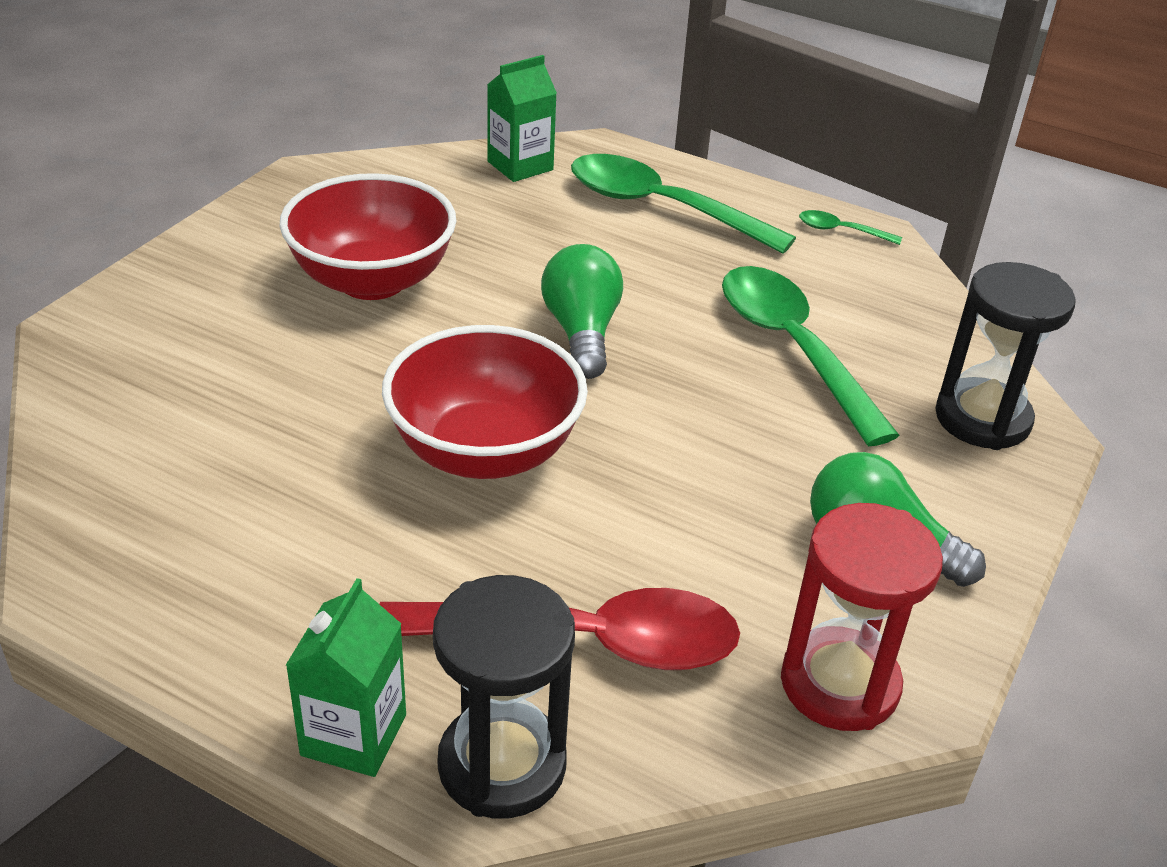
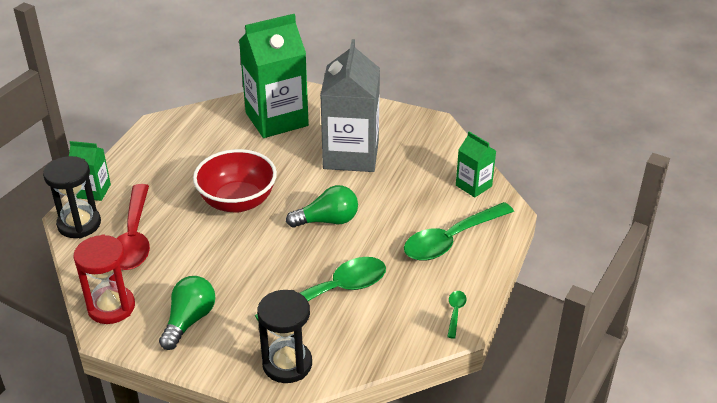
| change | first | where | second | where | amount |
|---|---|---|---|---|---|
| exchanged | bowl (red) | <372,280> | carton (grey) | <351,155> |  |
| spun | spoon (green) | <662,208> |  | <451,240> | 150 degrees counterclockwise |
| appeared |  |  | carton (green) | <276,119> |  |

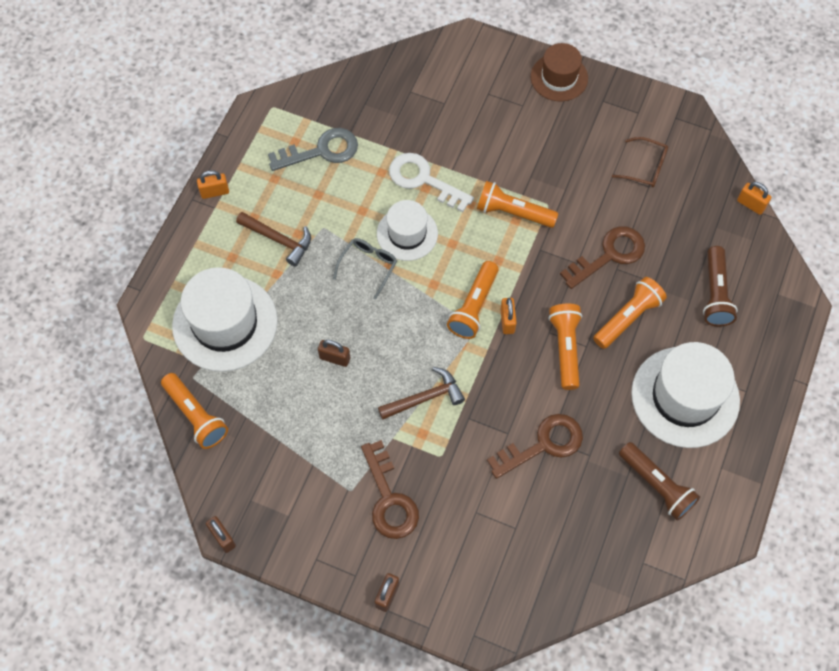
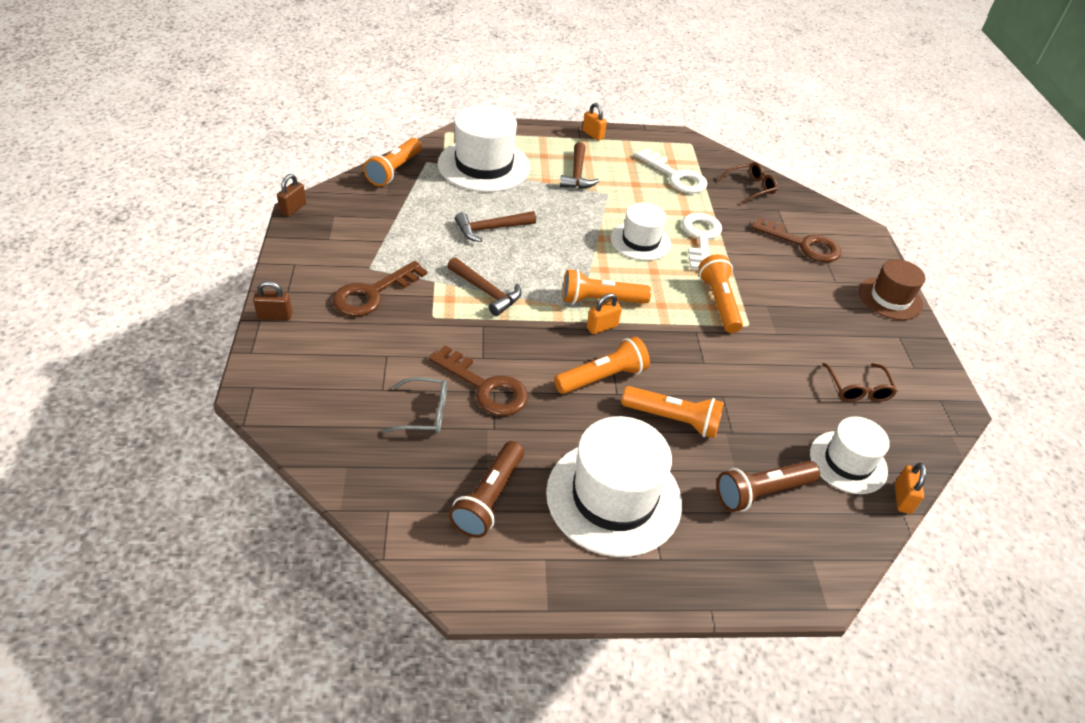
| change | first | where | second | where | amount |
|---|---|---|---|---|---|
| colour | key (grey) | <321,151> | key (white) | <675,176> |  |
| exchanged | padlock (brown) | <335,358> | hammer (brown) | <491,229> |  |
| relocated | glasses (grey) | <368,266> |  | <424,413> |  |
| relocated | key (brown) | <609,255> |  | <803,244> |  |
| appeared |  |  | glasses (brown) | <750,188> |  |
| appeared |  |  | hat (white) | <848,462> |  |

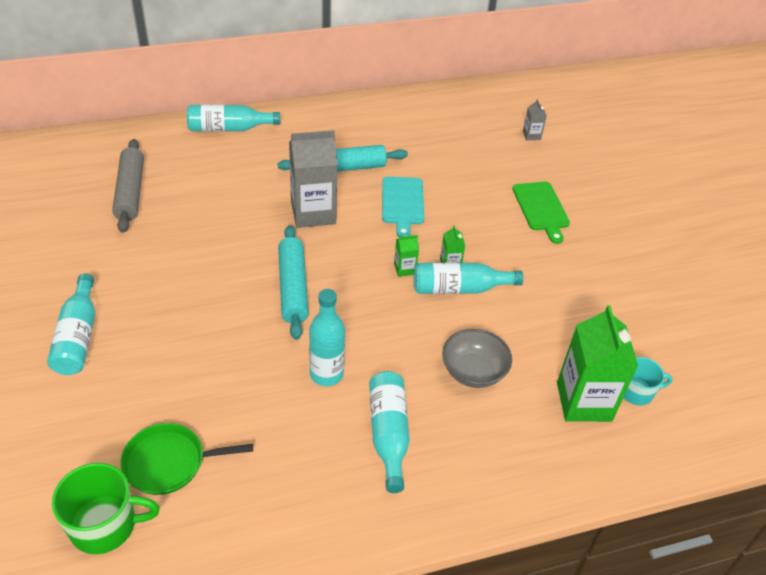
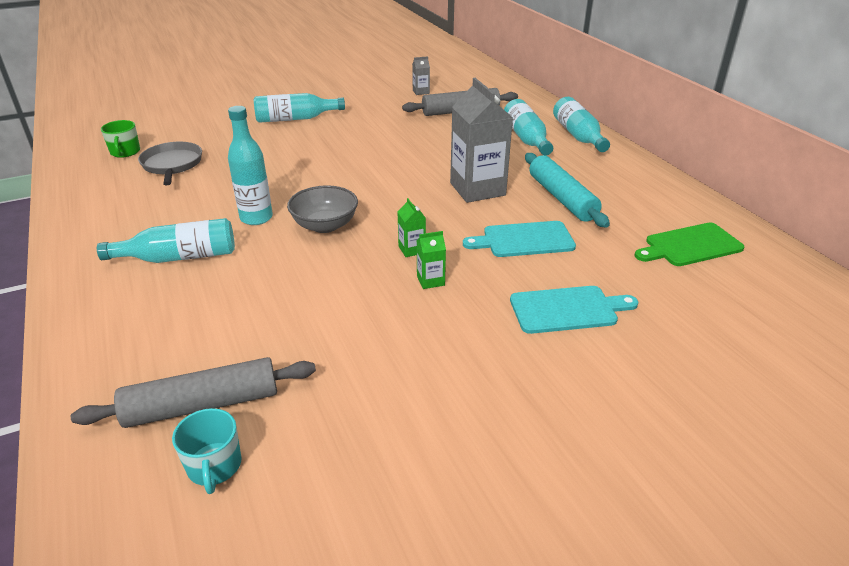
| change | first | where | second | where | amount |
|---|---|---|---|---|---|
| size | mug (green) | <105,525> |  | <125,152> | x0.64 |
| colour | pan (green) | <169,462> | pan (grey) | <172,165> |  |
| missing | rolling pin (turquoise) | <293,287> |  |  |  |
| relocated | bottle (turquoise) | <459,288> |  | <526,138> |  |
| relocated | bowl (grey) | <473,372> |  | <325,225> |  |
| relocated | cutting board (green) | <541,208> |  | <690,245> |  |
| relocated | carton (grey) | <531,135> |  | <421,92> |  |
| exchanged | carton (green) | <584,401> | rolling pin (grey) | <203,405> |  |
| appeared |  |  | cutting board (turquoise) | <567,310> |  |

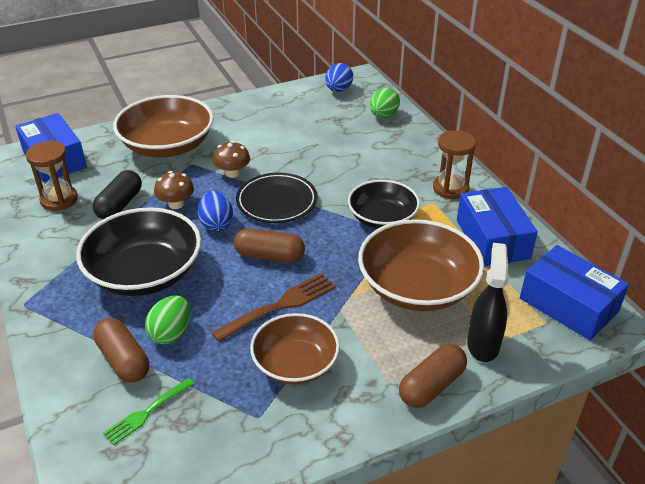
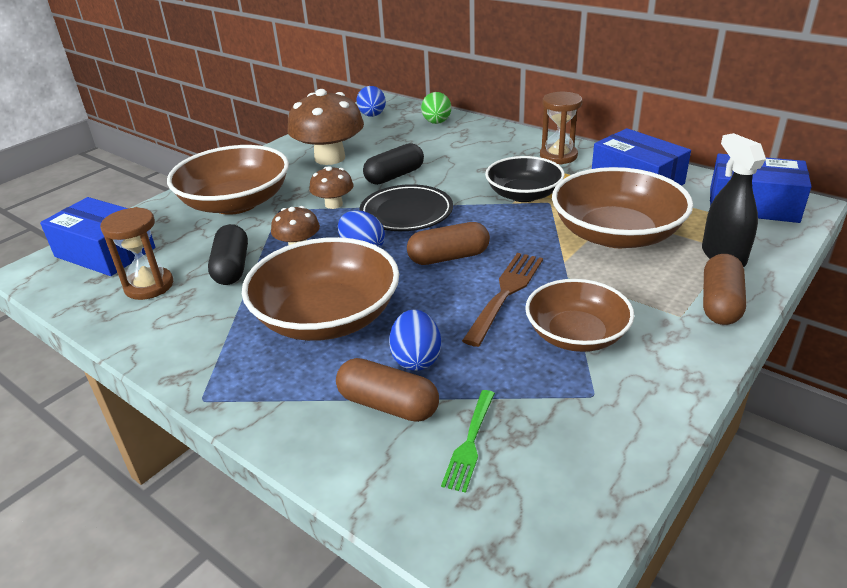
| change | first | where | second | where | amount |
|---|---|---|---|---|---|
| colour | bowl (black) | <145,273> | bowl (brown) | <327,317> |  |
| colour | egg (green) | <171,333> | egg (blue) | <416,359> |  |
| appeared |  |  | mushroom (brown) | <330,158> |  |
| appeared |  |  | capsule (black) | <394,176> |  |

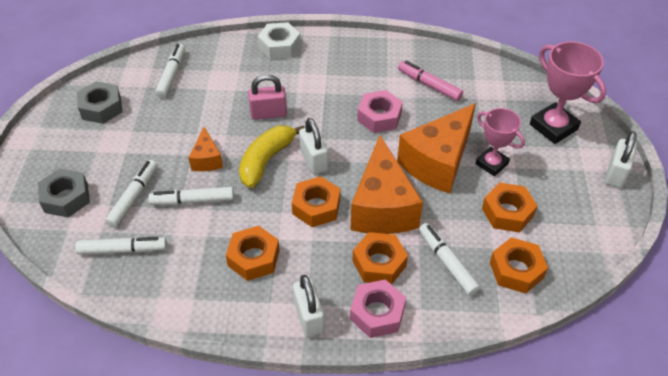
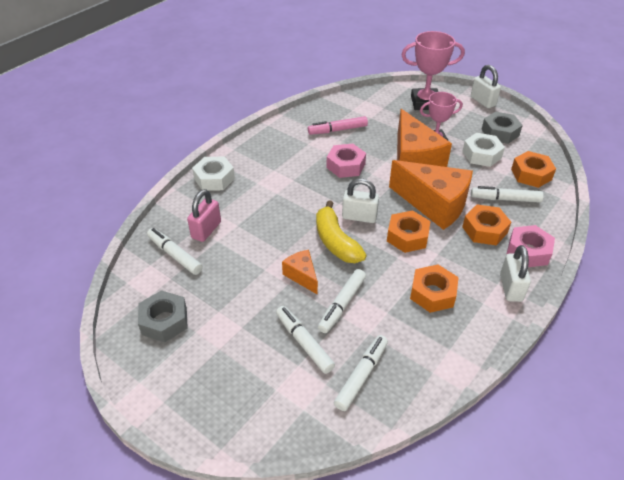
| change | first | where | second | where | amount |
|---|---|---|---|---|---|
| relocated | nut (grey) | <66,198> |  | <500,132> |  |
| spun | cheese (orange) | <207,159> |  | <302,276> | 150 degrees counterclockwise |
| relocated | padlock (pink) | <268,113> |  | <206,230> |  |
| spun | padlock (white) | <309,317> |  | <510,288> | 75 degrees clockwise |
| colour | nut (orange) | <507,212> | nut (white) | <481,155> |  |

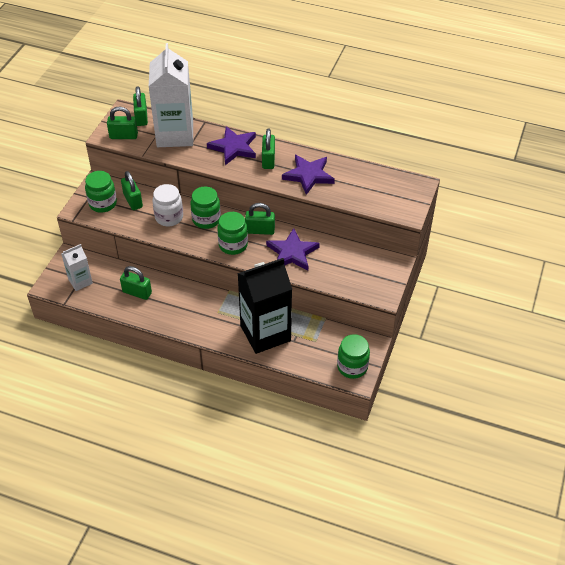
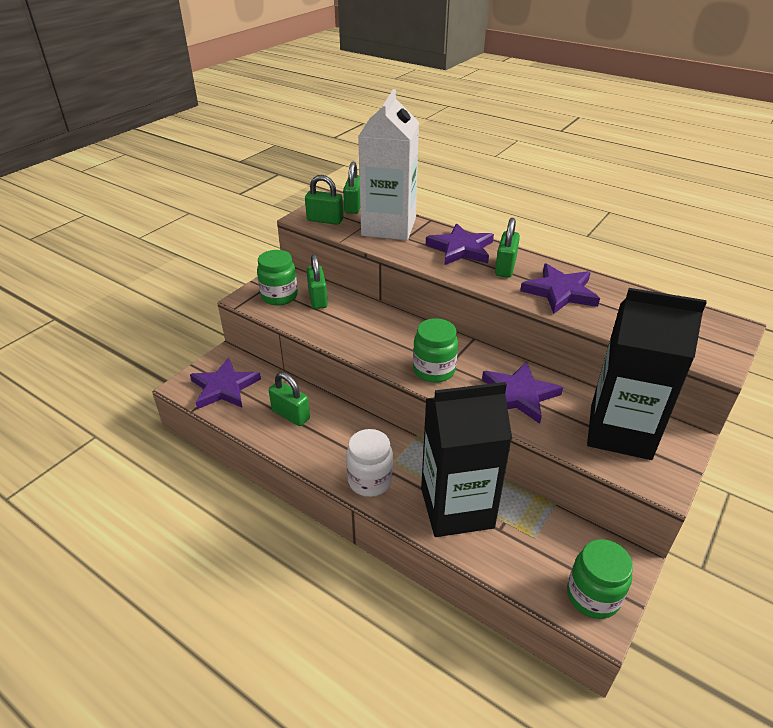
| change | first | where | second | where | amount |
|---|---|---|---|---|---|
| exchanged | carton (white) | <80,281> | star (purple) | <224,387> |  |
| relocated | jar (white) | <169,217> |  | <370,480> |  |
| missing | jar (green) | <206,219> |  |  |  |
| missing | padlock (green) | <260,230> |  |  |  |
| appeared |  |  | carton (black) | <620,431> |  |

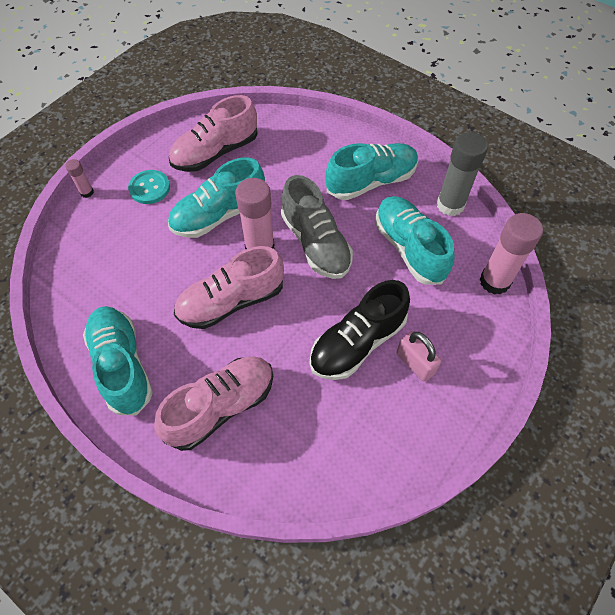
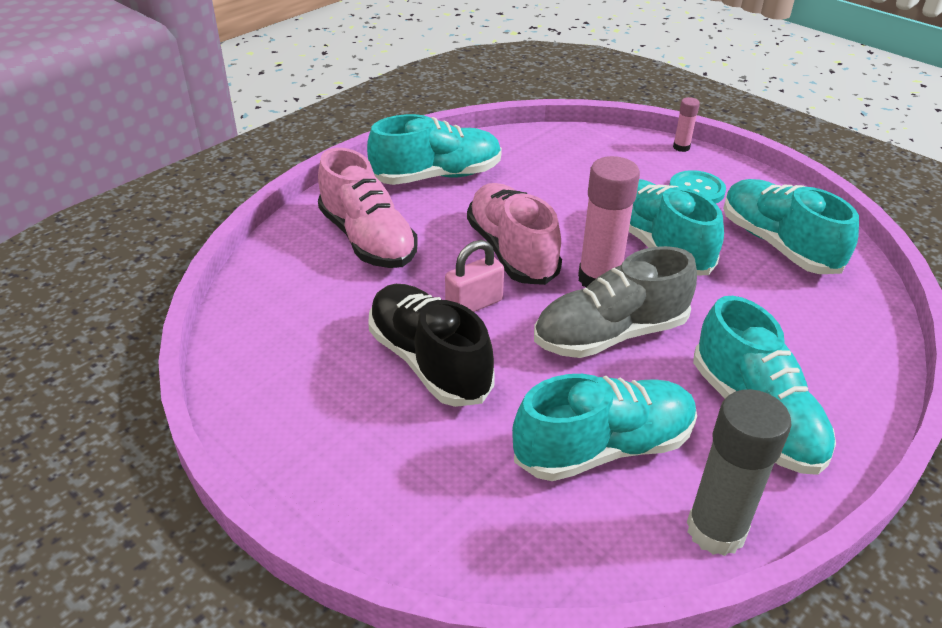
| change | first | where | second | where | amount |
|---|---|---|---|---|---|
| colour | shoe (pink) | <215,152> | shoe (turquoise) | <778,244> |  |
| relocated | padlock (pink) | <415,363> |  | <474,304> |  |
| missing | glue stick (pink) | <494,281> |  |  |  |

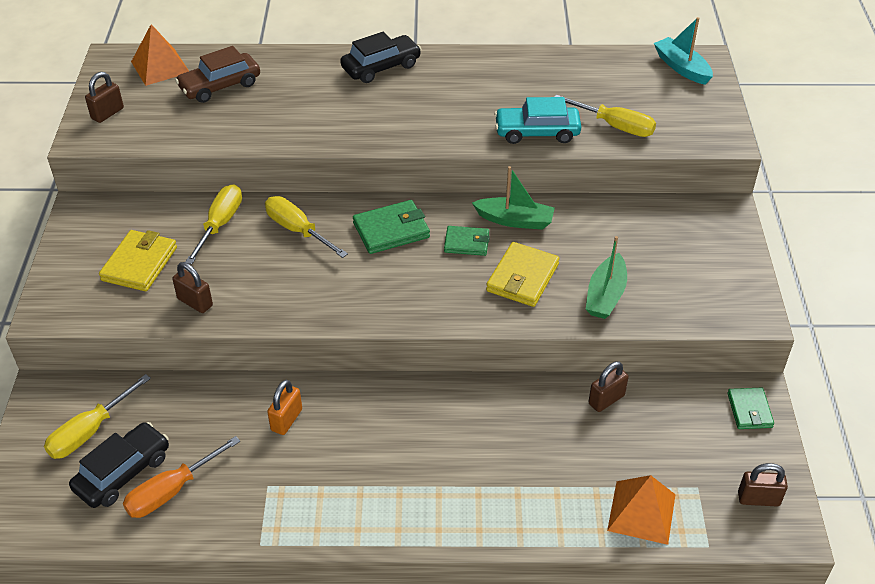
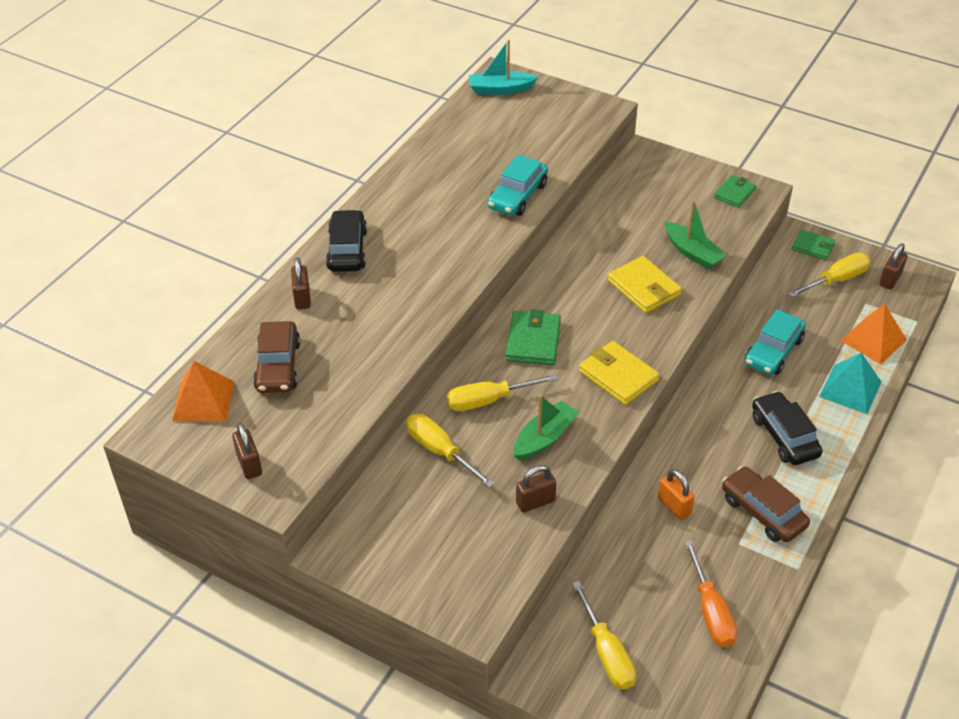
| change | first | where | second | where | amount |
|---|---|---|---|---|---|
| relocated | car (black) | <123,473> |  | <784,436> |  |
| relocated | wallet (yellow) | <139,264> |  | <618,376> |  |
| relocated | wallet (green) | <466,243> |  | <734,193> |  |
| relocated | boat (green) | <515,220> |  | <544,438> |  |
| relocated | screwdriver (yellow) | <614,126> |  | <836,280> |  |
| relocated | padlock (brown) | <606,399> |  | <302,298> |  |
| appeared |  |  | car (brown) | <763,512> |  |
| appeared |  |  | car (turquoise) | <773,351> |  |
| appeared |  |  | pyramid (turquoise) | <850,389> |  |

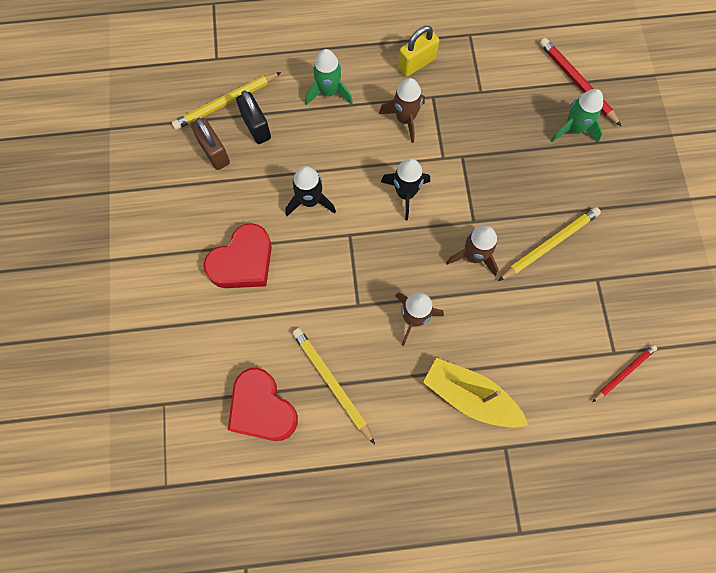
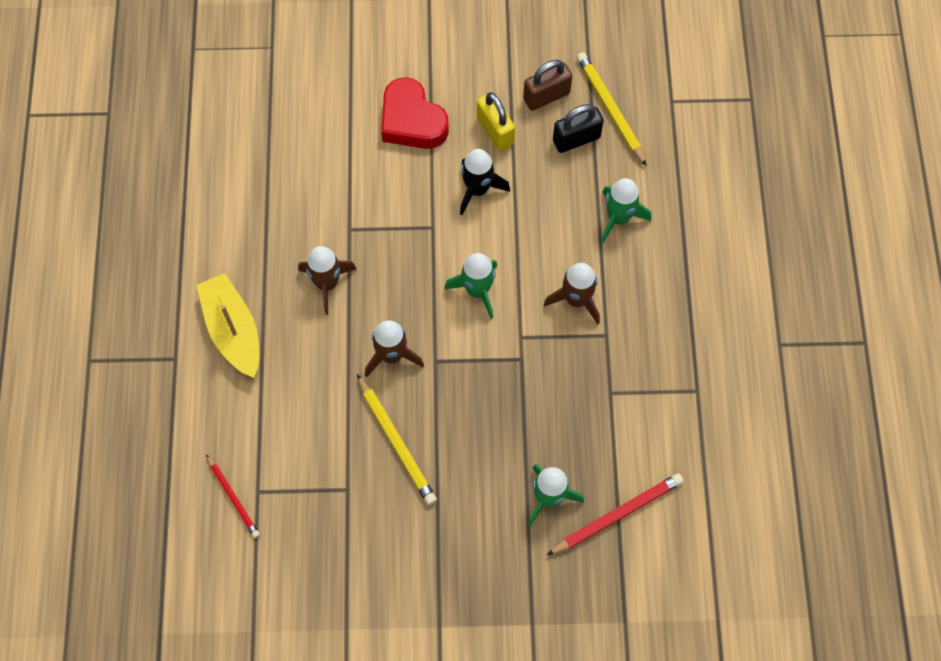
| change | first | where | second | where | amount |
|---|---|---|---|---|---|
| missing | heart (red) | <262,408> |  |  |  |
| missing | pencil (yellow) | <332,383> |  |  |  |
| colour | rocket (black) | <405,193> | rocket (green) | <477,290> |  |
| relocated | padlock (yellow) | <416,63> |  | <495,131> |  |
| spun | boat (yellow) | <470,396> |  | <233,330> | 60 degrees counterclockwise |

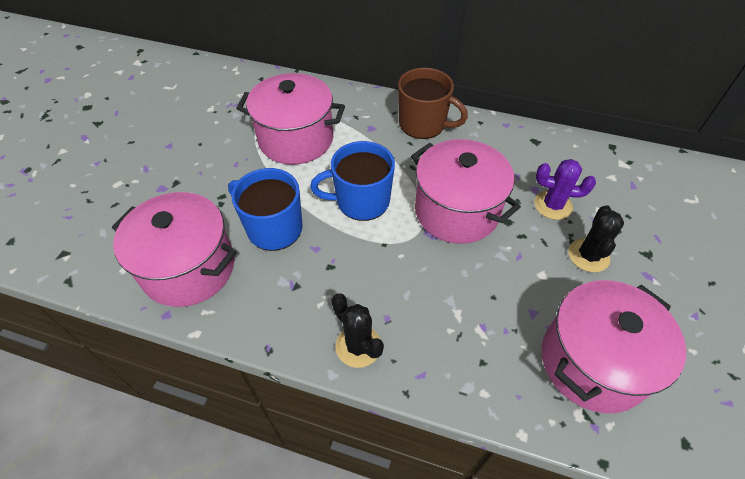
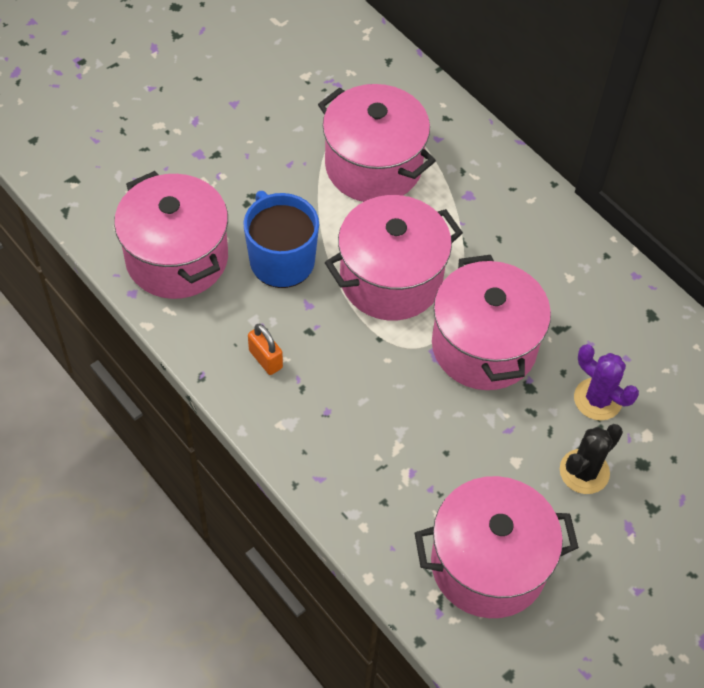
| change | first | where | second | where | amount |
|---|---|---|---|---|---|
| exchanged | mug (blue) | <361,201> | pot (pink) | <391,279> |  |
| missing | cactus (black) | <358,346> |  |  |  |
| missing | mug (brown) | <423,124> |  |  |  |
| appeared |  |  | padlock (orange) | <265,359> |  |

